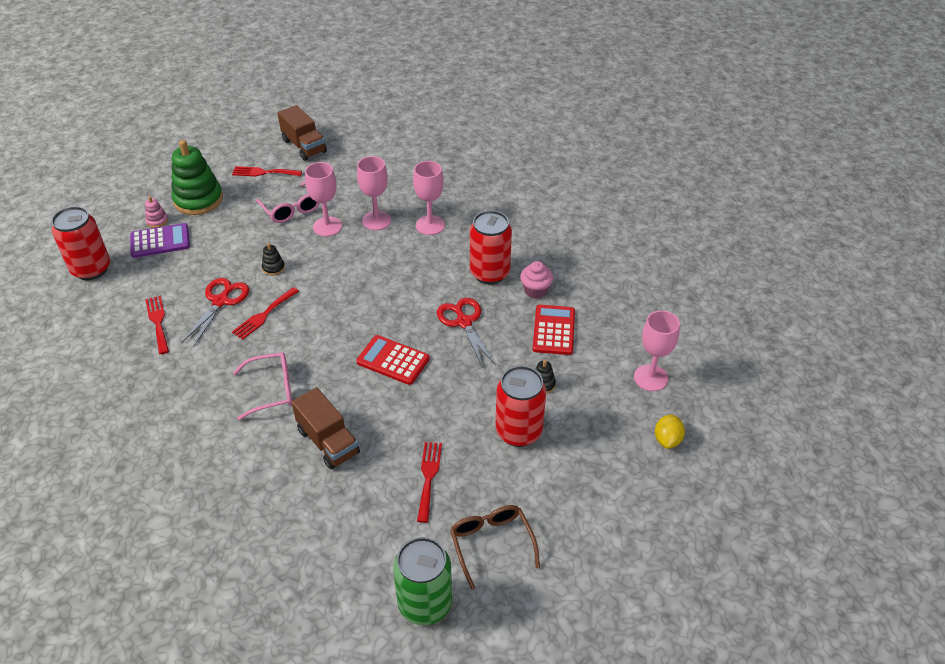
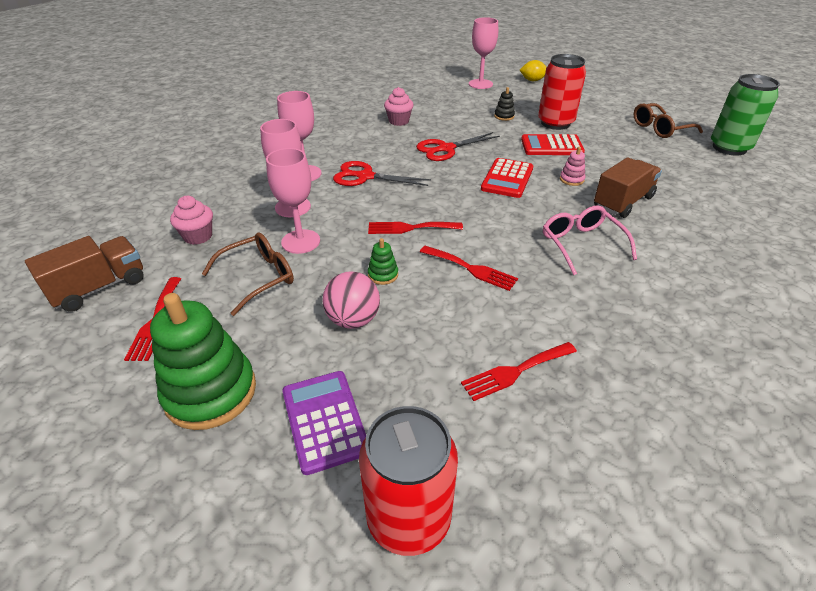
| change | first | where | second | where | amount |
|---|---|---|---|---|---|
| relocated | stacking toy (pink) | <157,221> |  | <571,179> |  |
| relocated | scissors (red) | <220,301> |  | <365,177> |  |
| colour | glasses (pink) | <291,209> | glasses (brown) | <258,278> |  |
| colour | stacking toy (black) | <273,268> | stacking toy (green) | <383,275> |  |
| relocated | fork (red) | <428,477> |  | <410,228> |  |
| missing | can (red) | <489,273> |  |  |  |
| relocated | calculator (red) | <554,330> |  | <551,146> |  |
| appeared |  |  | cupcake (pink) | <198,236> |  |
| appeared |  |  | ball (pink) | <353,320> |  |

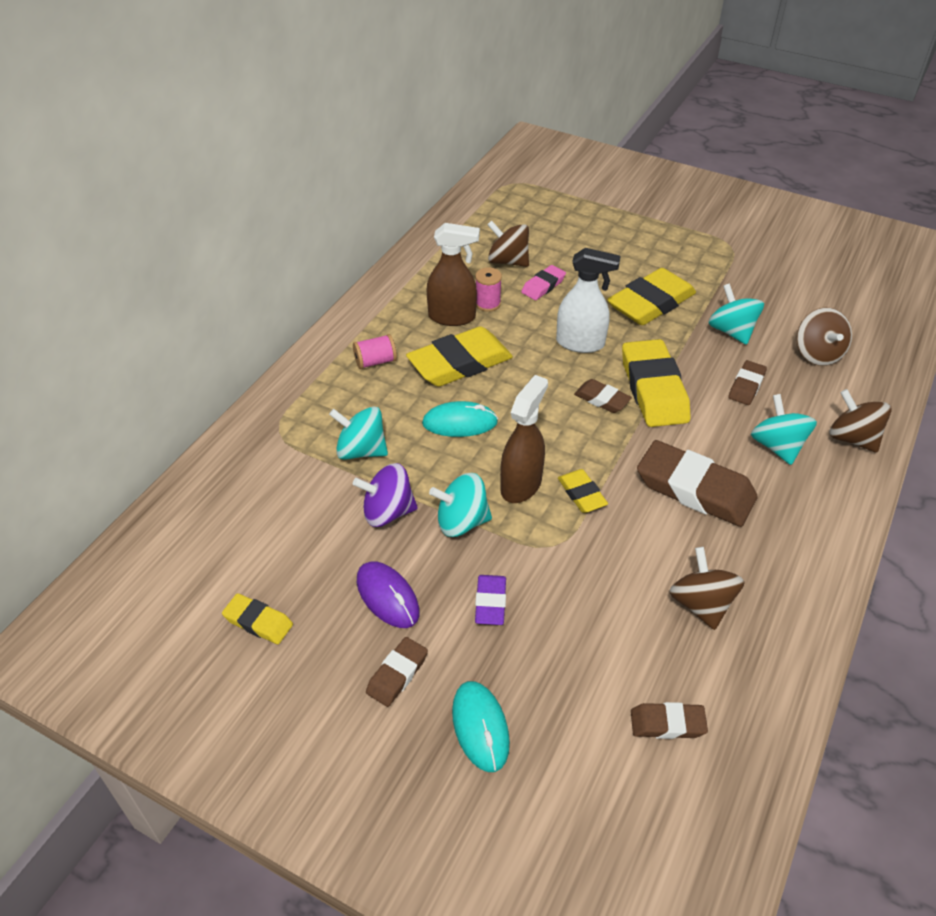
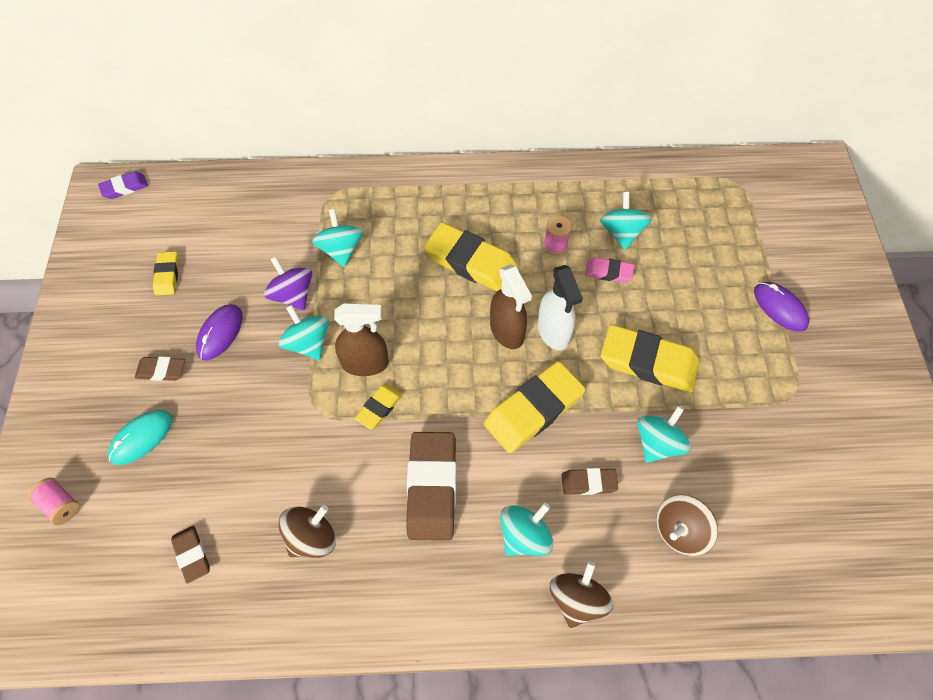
| change | first | where | second | where | amount |
|---|---|---|---|---|---|
| relocated | spool (pink) | <375,362> |  | <60,505> |  |
| missing | mouse (turquoise) | <460,423> |  |  |  |
| relocated | spray bottle (brown) | <452,317> |  | <507,331> |  |
| relocated | eraser (purple) | <490,603> |  | <125,187> |  |
| colour | spinning top (brown) | <508,261> | spinning top (turquoise) | <621,232> |  |
| missing | eraser (brown) | <602,399> |  |  |  |
| appeared |  |  | mouse (purple) | <780,308> |  |

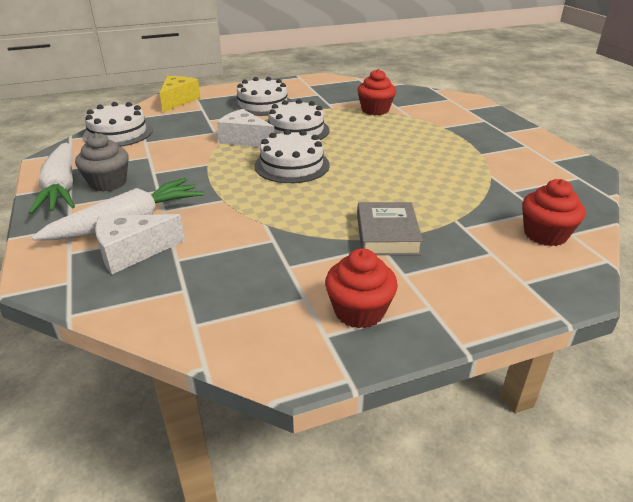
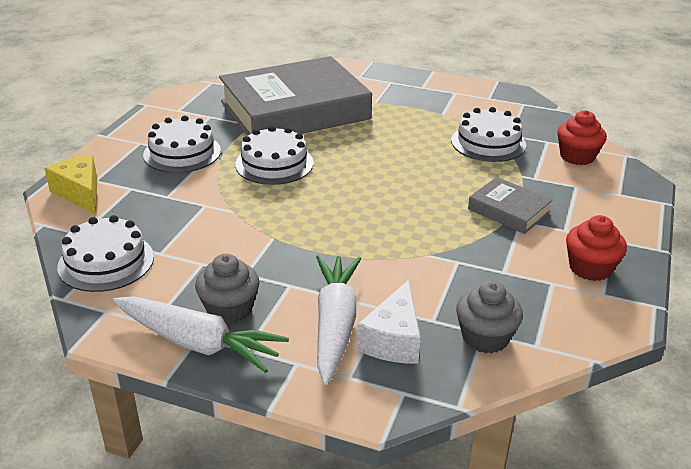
| change | first | where | second | where | amount |
|---|---|---|---|---|---|
| missing | cheese (white) | <244,140> |  |  |  |
| relocated | cake (white) | <292,165> |  | <488,143> |  |
| exchanged | cupcake (red) | <375,110> | book (grey) | <295,110> |  |
| appeared |  |  | cupcake (grey) | <485,337> |  |

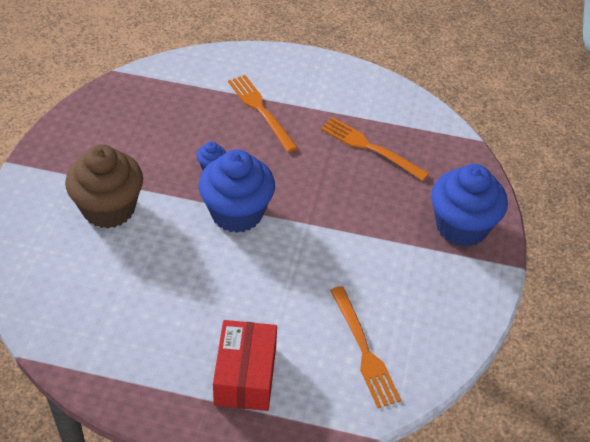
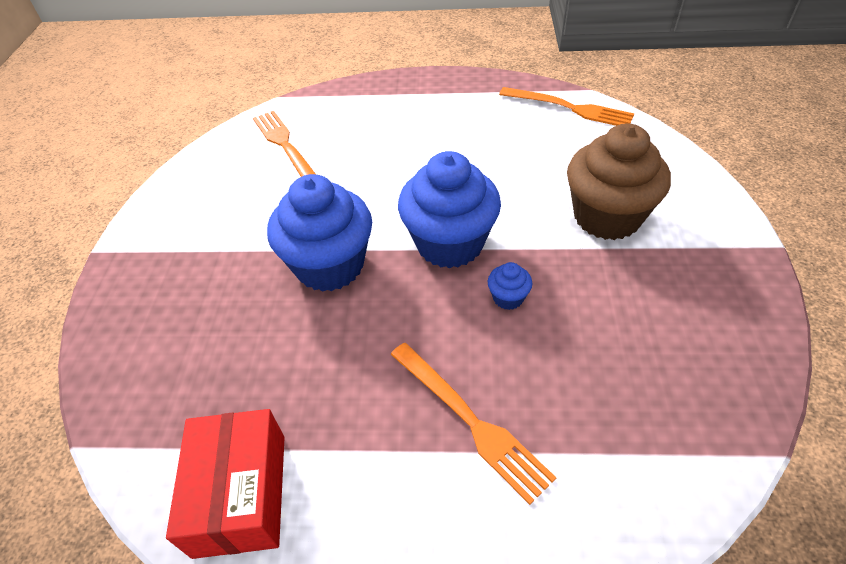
| change | first | where | second | where | amount |
|---|---|---|---|---|---|
| relocated | box (red) | <245,375> |  | <241,494> |  |
| relocated | fork (orange) | <370,148> |  | <570,108> |  |
| relocated | cupcake (blue) | <461,226> |  | <330,265> |  |

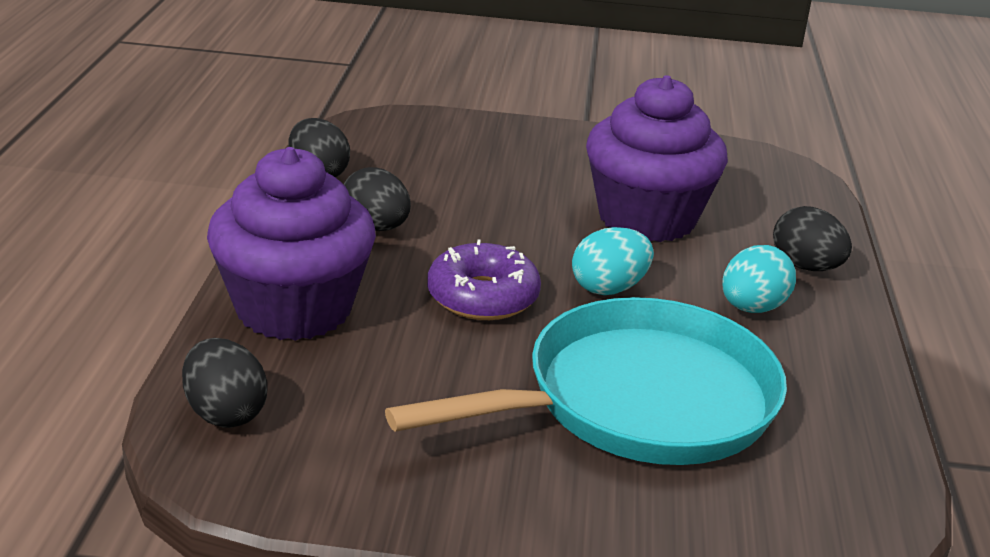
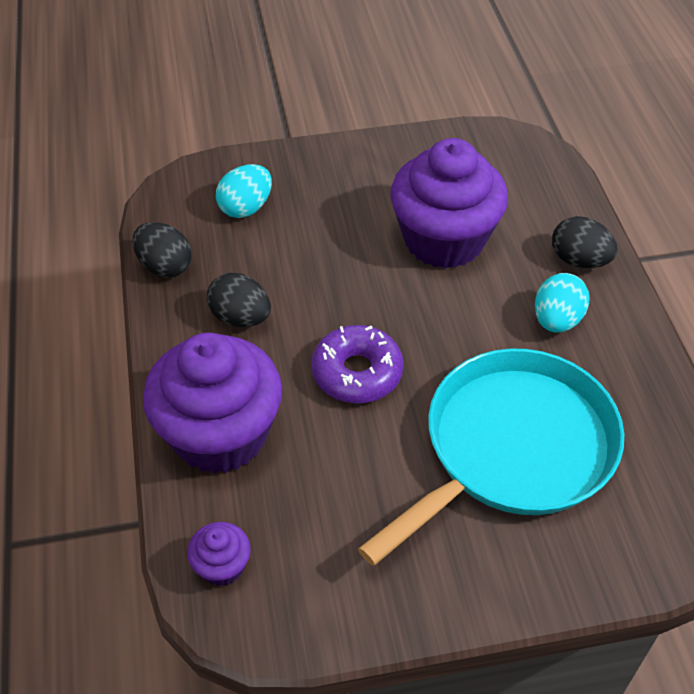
| change | first | where | second | where | amount |
|---|---|---|---|---|---|
| exchanged | egg (black) | <225,413> | cupcake (purple) | <222,566> |  |
| relocated | egg (turquoise) | <609,288> |  | <246,208> |  |

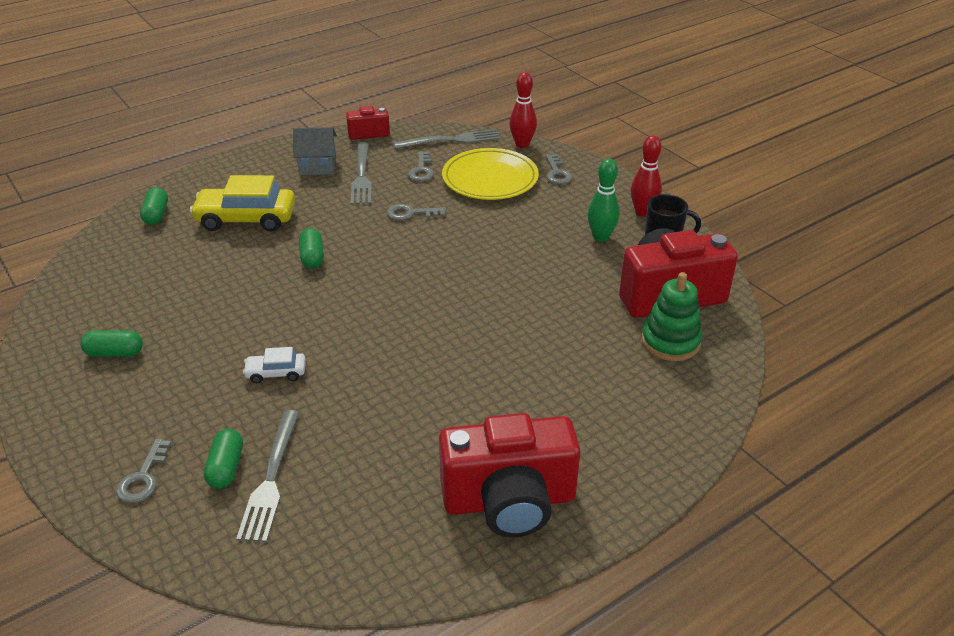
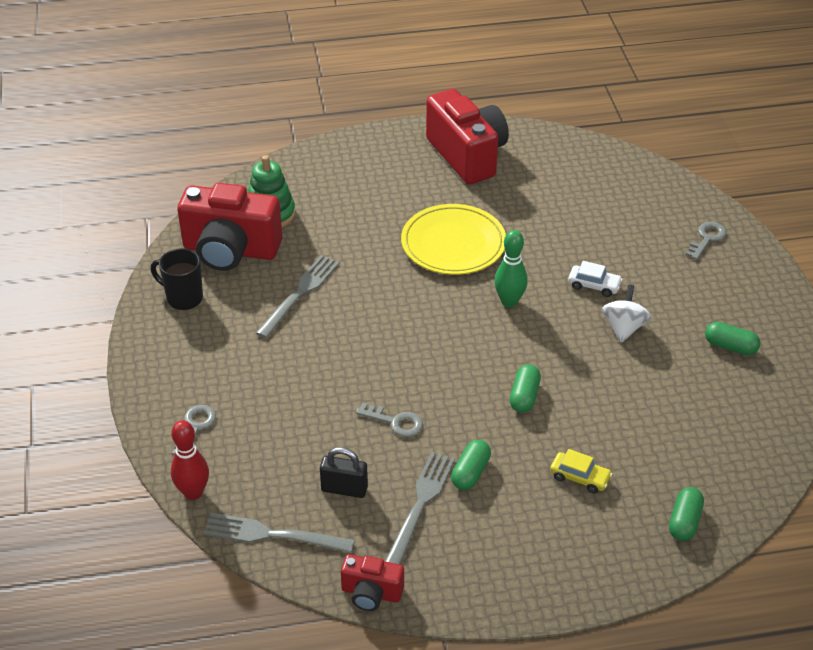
| change | first | where | second | where | amount |
|---|---|---|---|---|---|
| size | car (yellow) | <246,219> |  | <580,477> | x0.50 |
| relocated | capsule (green) | <226,468> |  | <470,472> |  |
| relocated | fork (grey) | <271,480> |  | <300,293> |  |
| missing | house (grey) | <317,166> |  |  |  |
| exchanged | key (grey) | <421,170> | padlock (black) | <344,489> |  |
| spun | camera (red) | <509,501> |  | <467,155> | 45 degrees clockwise |
| relocated | plate (yellow) | <490,178> |  | <453,244> |  |
| relocated | bowling pin (green) | <601,237> |  | <509,301> |  |
| missing | bowling pin (red) | <643,212> |  |  |  |
| appeared |  |  | spinning top (white) | <624,328> |  |

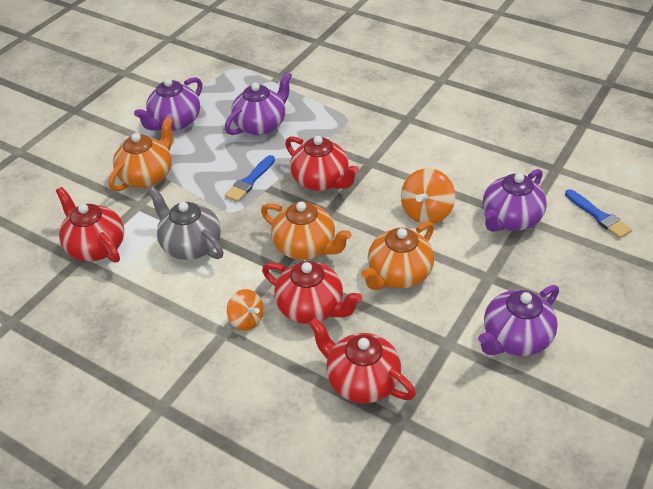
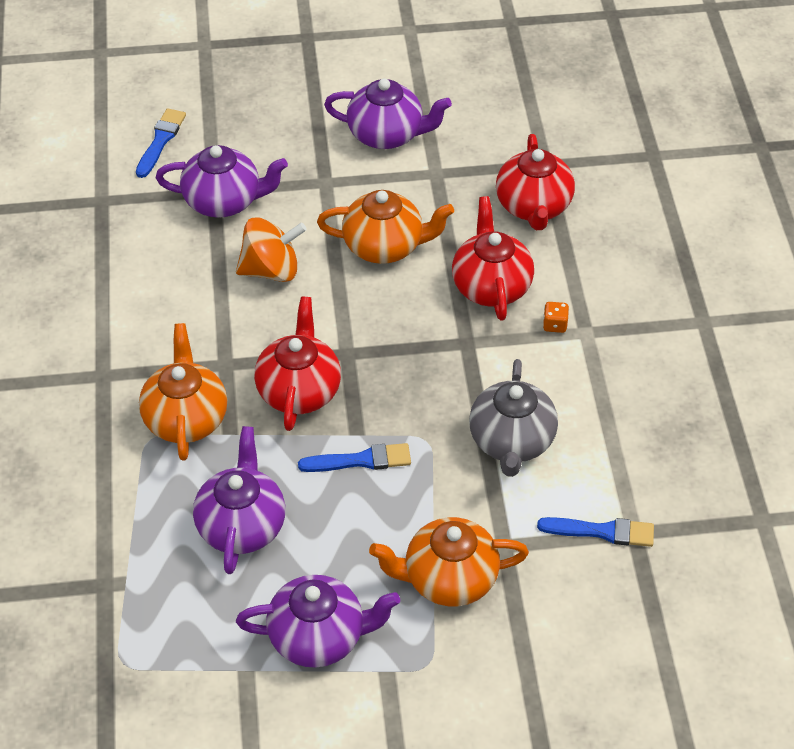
| change | first | where | second | where | amount |
|---|---|---|---|---|---|
| exchanged | teapot (red) | <96,247> | brush (blue) | <602,531> |  |
| spun | teapot (purple) | <261,125> |  | <242,525> | 90 degrees clockwise |
| exchanged | spinning top (orange) | <246,320> | dice (orange) | <555,325> |  |
| relocated | teapot (orange) | <305,247> |  | <186,418> |  |

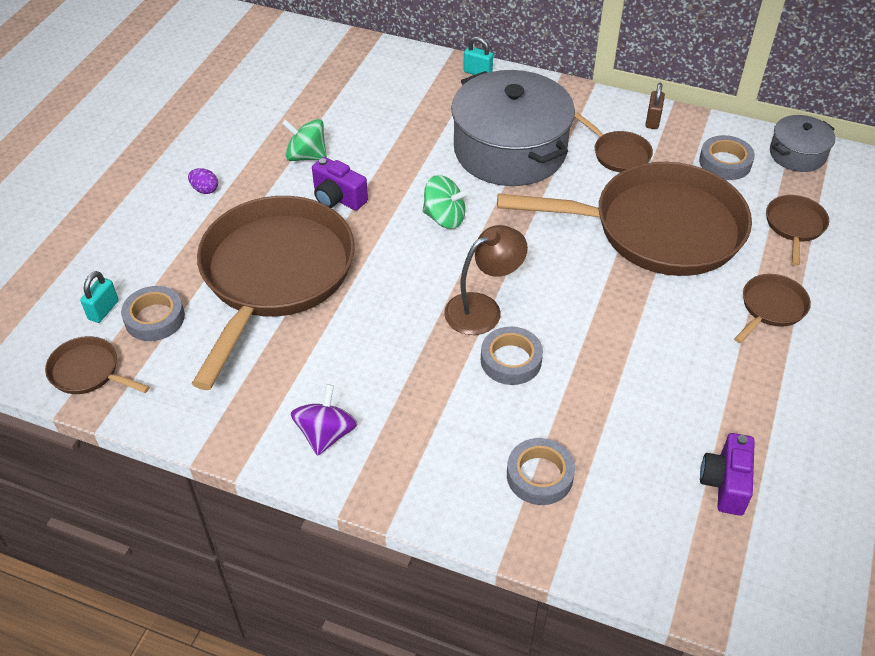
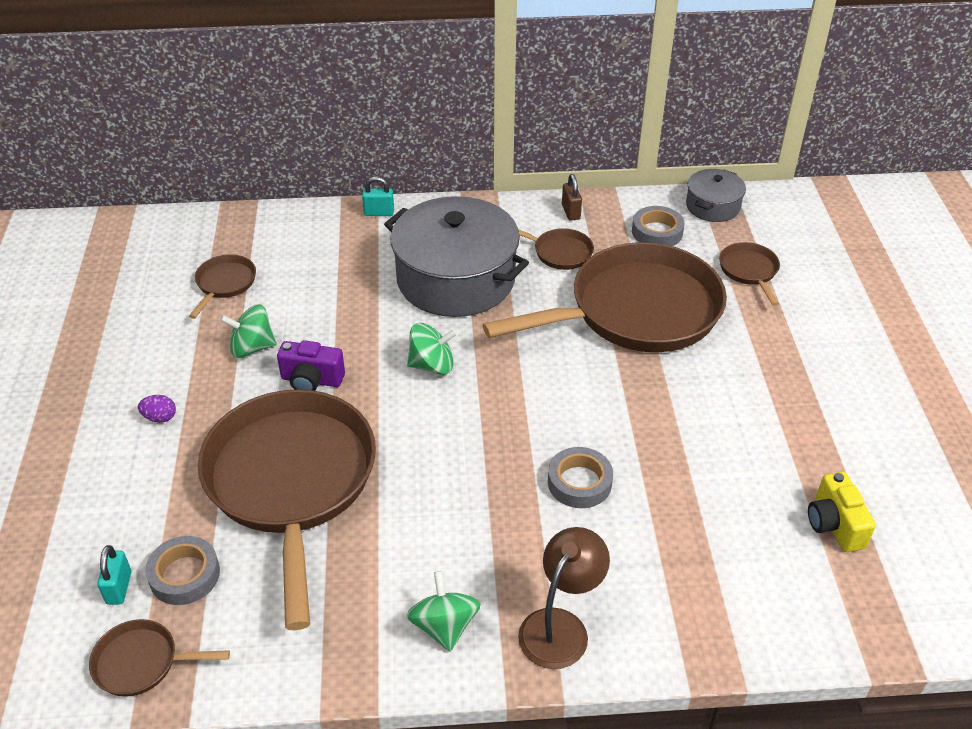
| change | first | where | second | where | amount |
|---|---|---|---|---|---|
| colour | spinning top (purple) | <326,434> | spinning top (green) | <444,626> |  |
| relocated | lamp (brown) | <483,308> |  | <560,626> |  |
| missing | tape (grey) | <539,475> |  |  |  |
| colour | camera (purple) | <725,483> | camera (yellow) | <834,525> |  |
| relocated | pan (brown) | <771,308> |  | <224,284> |  |

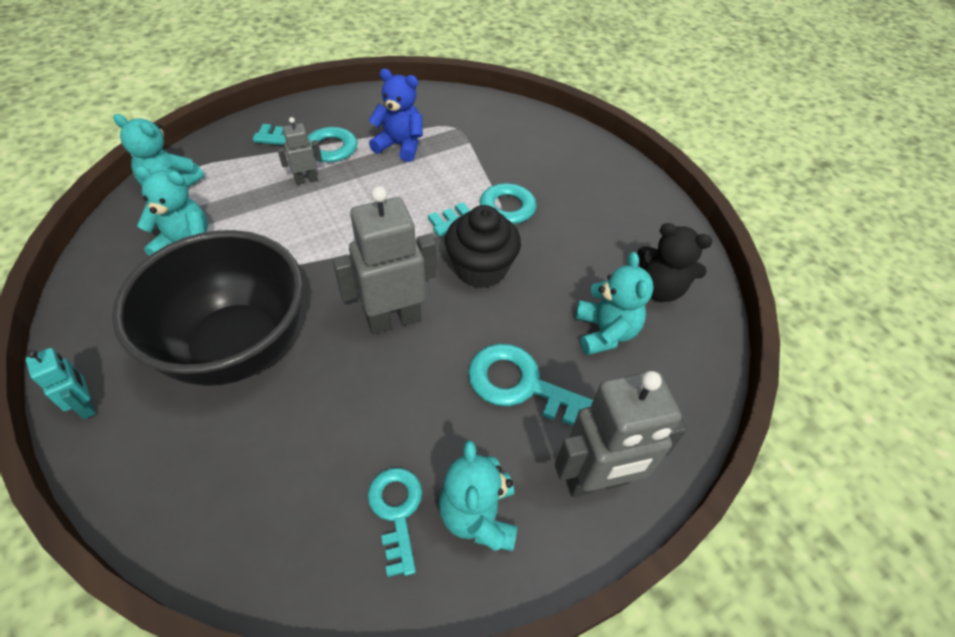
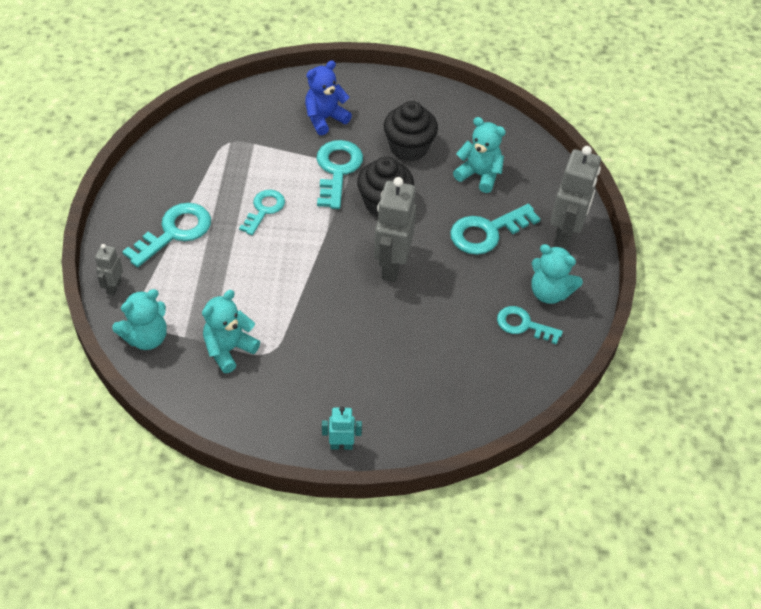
| change | first | where | second | where | amount |
|---|---|---|---|---|---|
| missing | bowl (black) | <237,347> |  |  |  |
| relocated | robot (grey) | <306,180> |  | <114,287> |  |
| relocated | teddy bear (blue) | <400,145> |  | <325,119> |  |
| missing | teddy bear (black) | <660,288> |  |  |  |
| appeared |  |  | key (turquoise) | <264,209> |  |
| appeared |  |  | cupcake (black) | <409,148> |  |

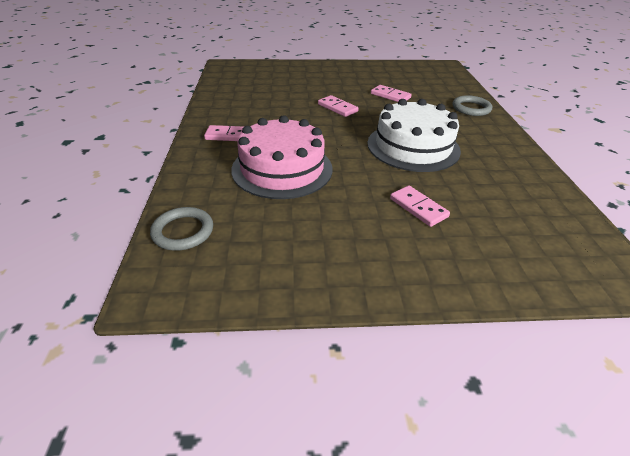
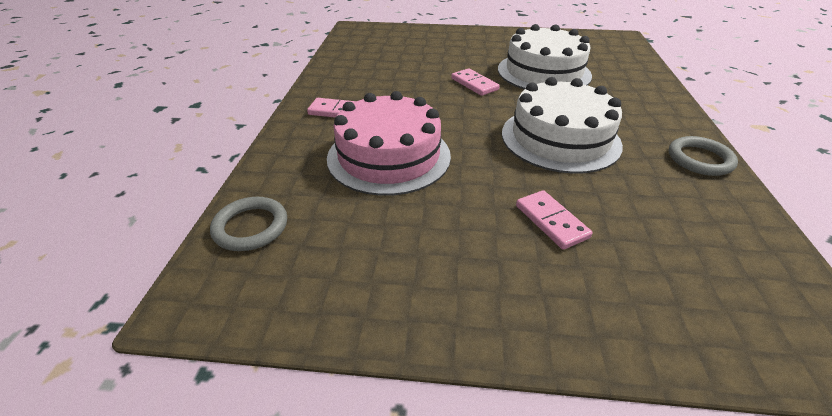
| change | first | where | second | where | amount |
|---|---|---|---|---|---|
| exchanged | domino (pink) | <390,96> | cake (white) | <543,72> |  |
| relocated | ring (grey) | <471,108> |  | <700,159> |  |

